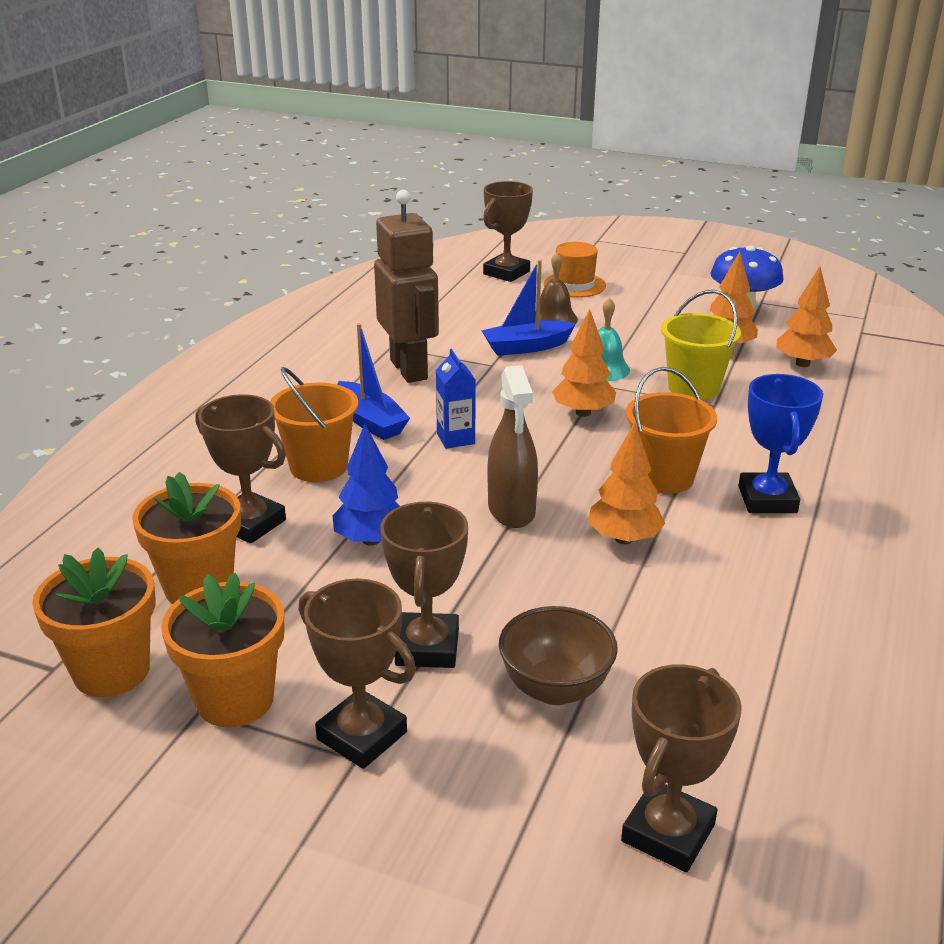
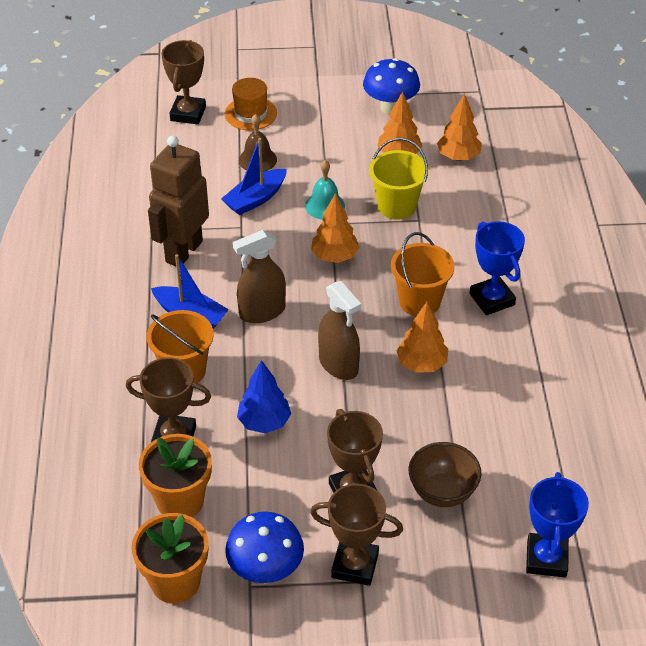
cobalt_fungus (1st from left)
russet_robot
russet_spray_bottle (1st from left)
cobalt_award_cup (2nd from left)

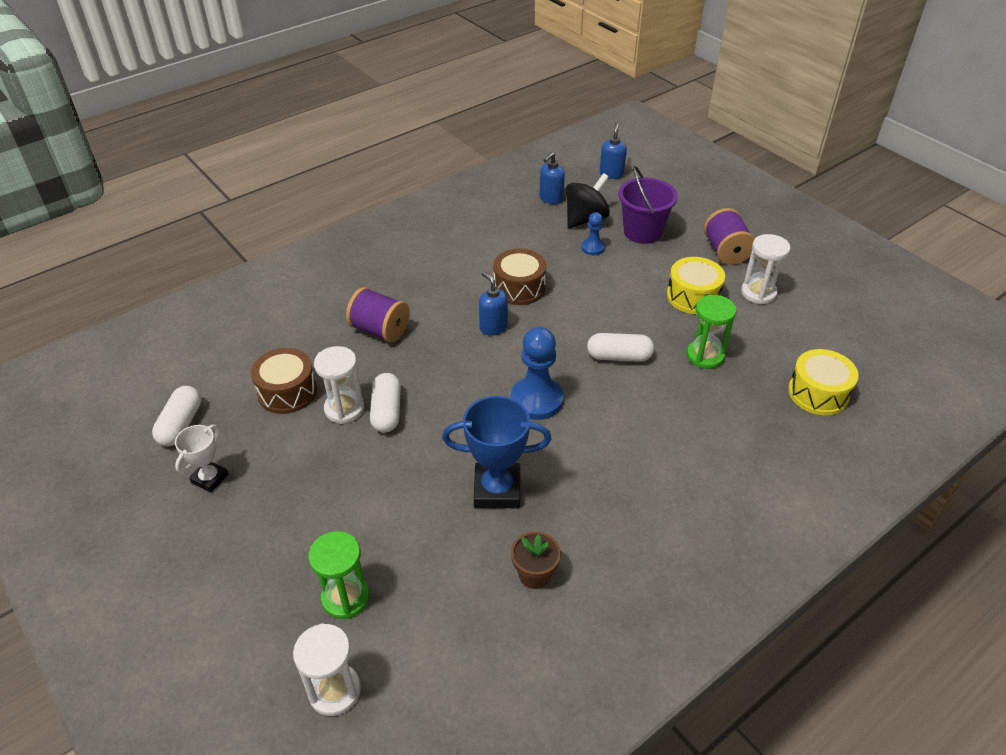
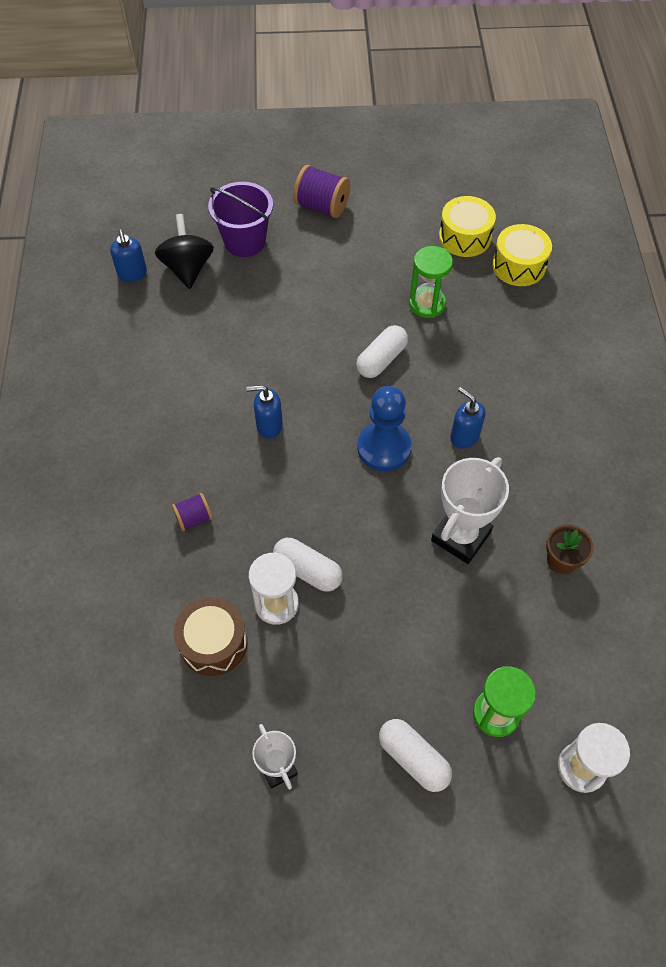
snow-white_capsule (3rd from left)
purple_bobbin (1st from left)
snow-white_award_cup (2nd from left)
russet_snare_drum (2nd from left in the first image)
cobalt_pawn (2nd from left in the first image)
cobalt_soap_pump (3rd from left)
bright_yellow_snare_drum (1st from left)
snow-white_sand_timer (3rd from left in the first image)

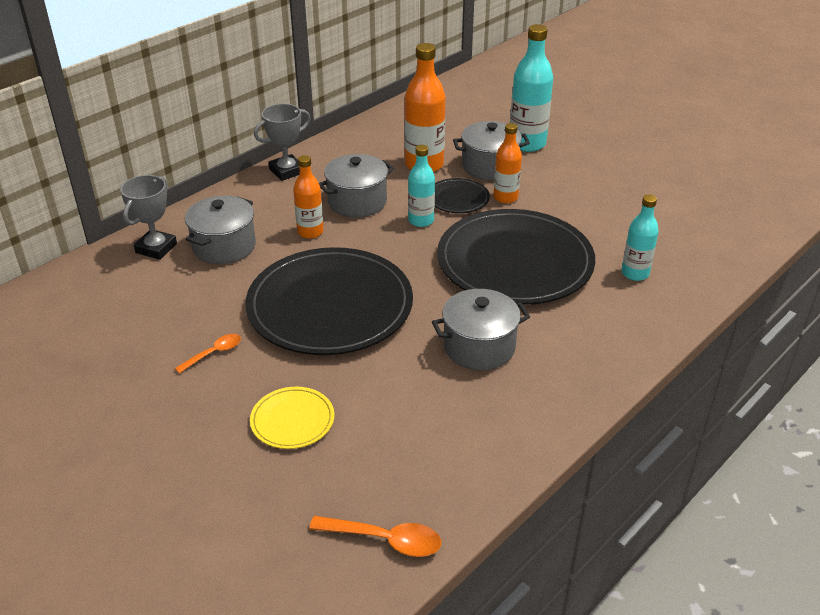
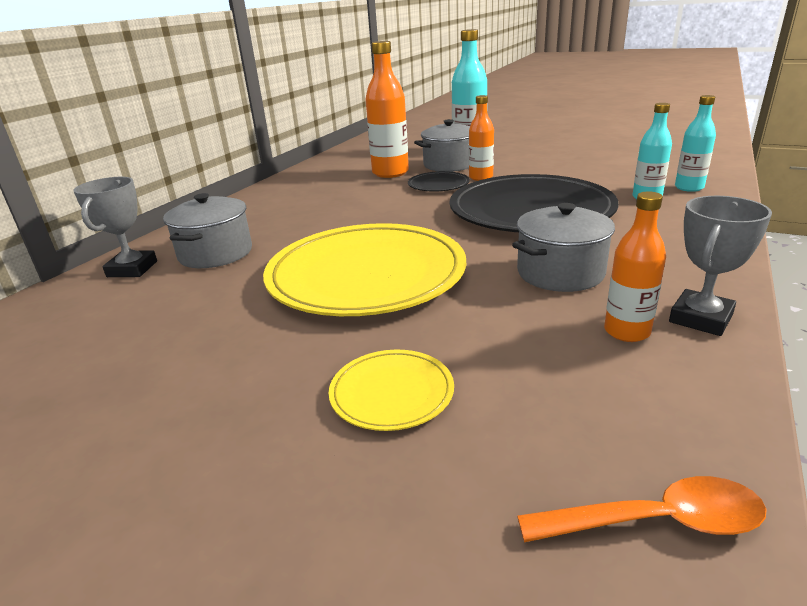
orange_tablespoon (1st from left in the first image)
bright_yellow_dinner_plate (1st from left)
grey_award_cup (2nd from left)
orange_drink_bottle (3rd from left)
grey_cooking_pot (2nd from left in the first image)
teal_drink_bottle (3rd from left)

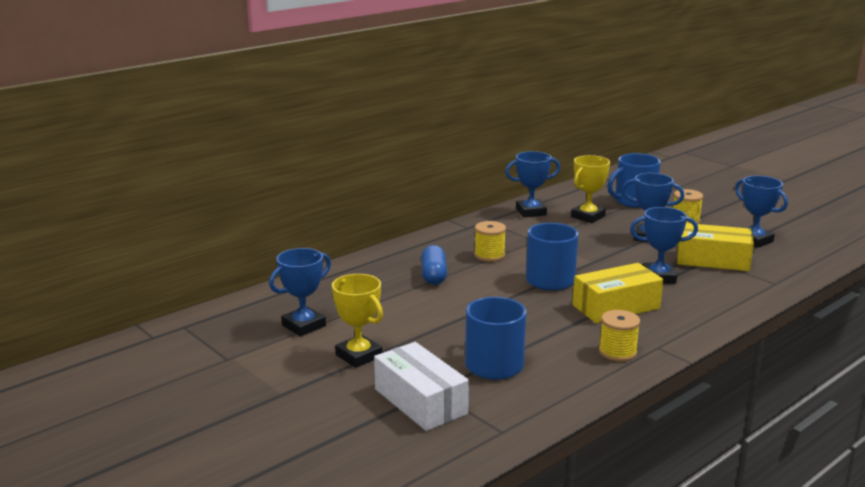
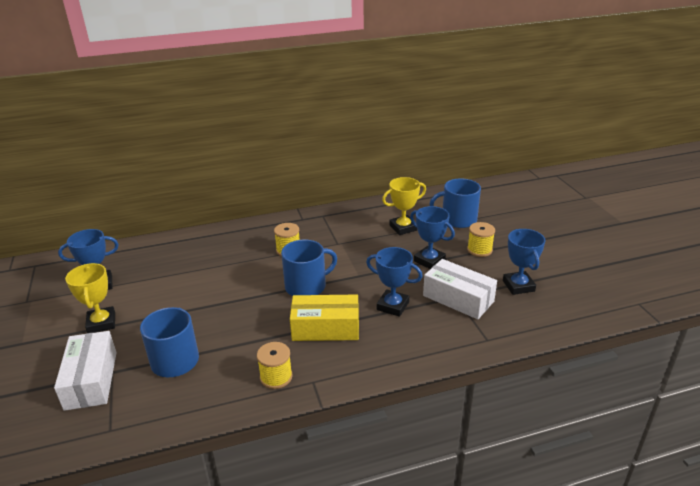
cobalt_capsule
cobalt_award_cup (2nd from left in the first image)
snow-white_parcel (2nd from left)

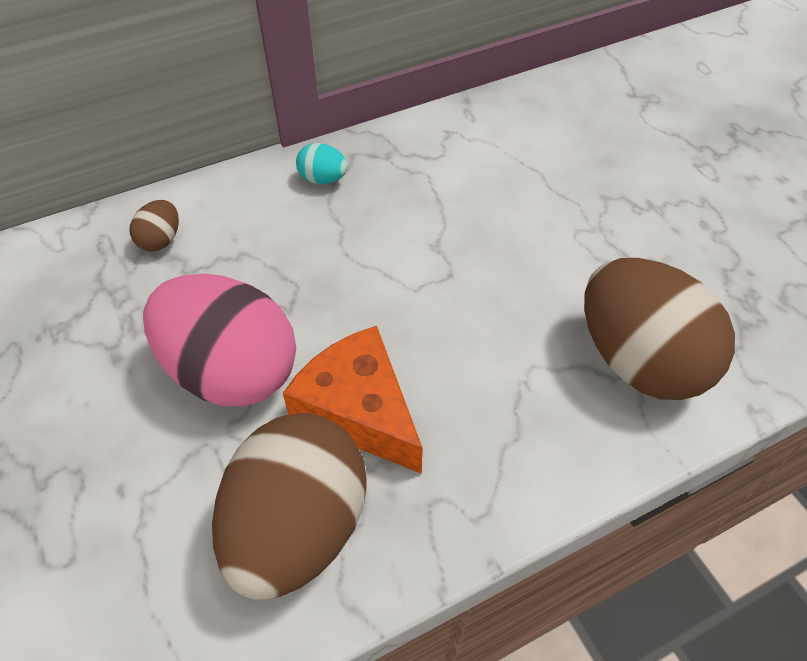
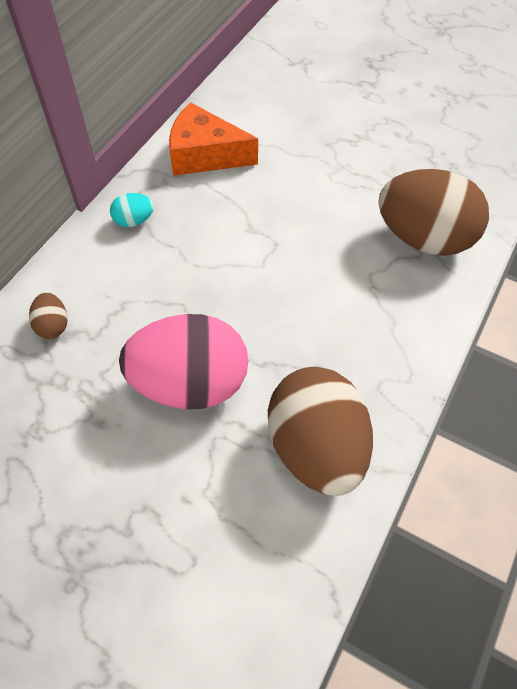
orange_cheese_wedge

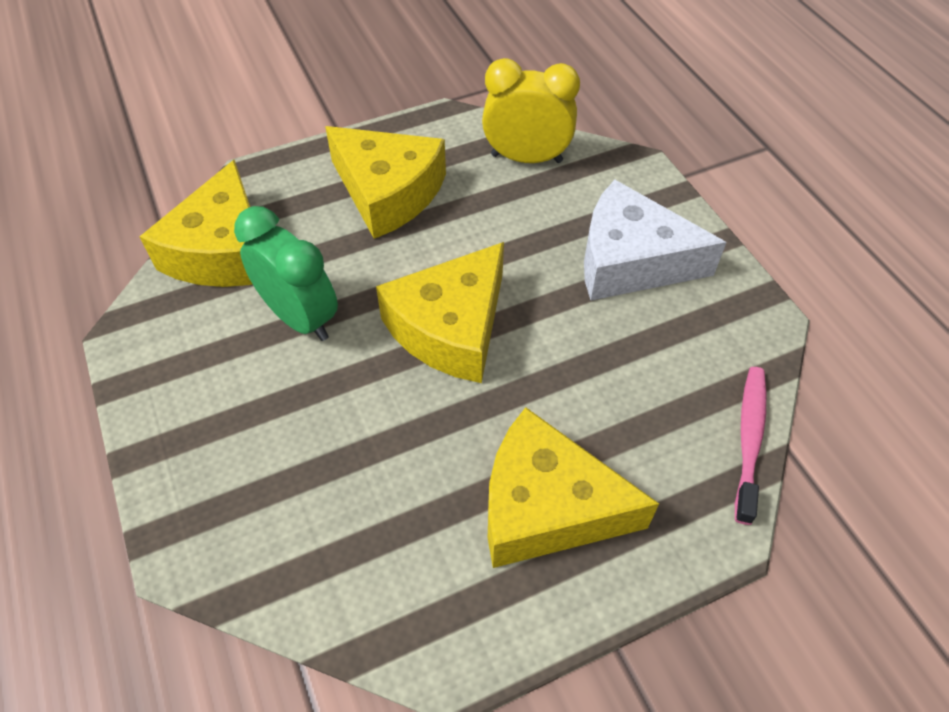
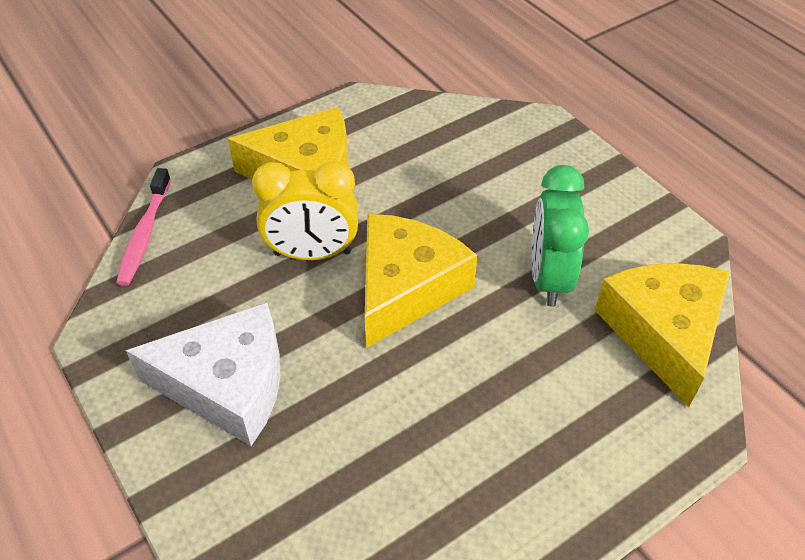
leaf-green_clock
bright_yellow_cheese_wedge (2nd from left in the first image)
bright_yellow_clock

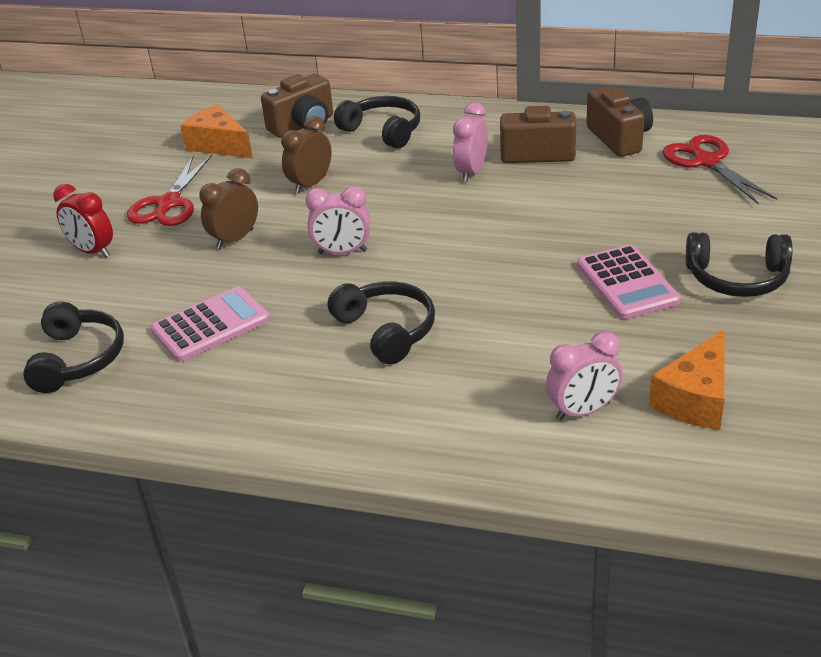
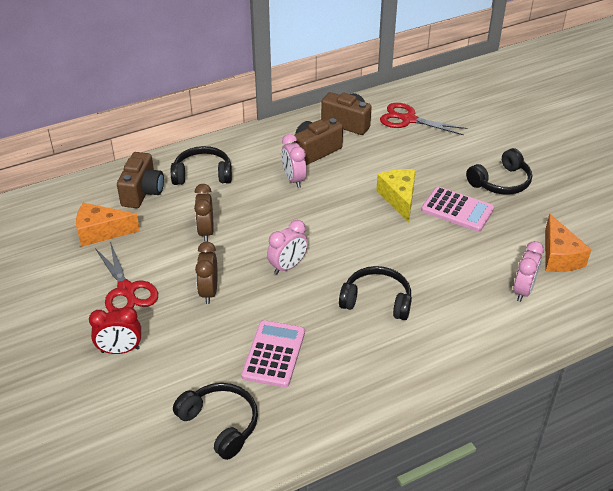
bright_yellow_cheese_wedge

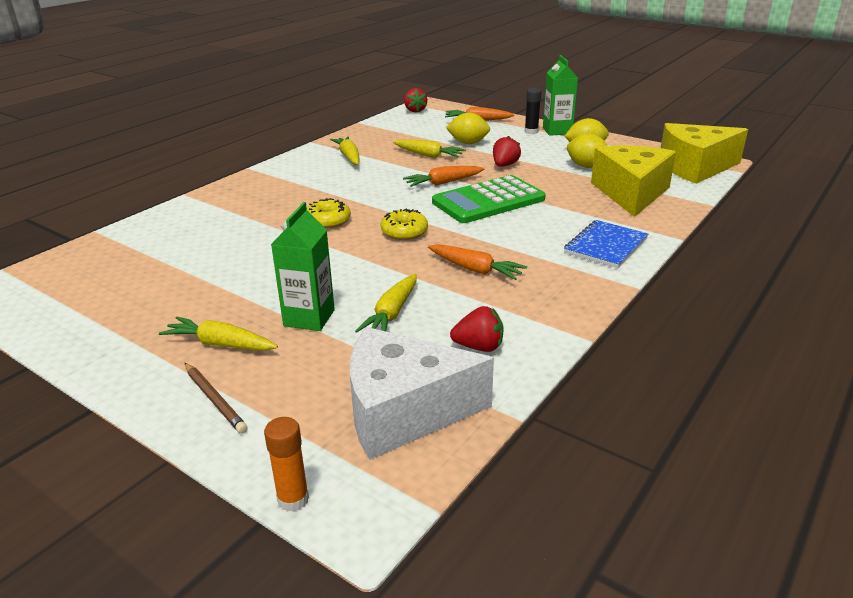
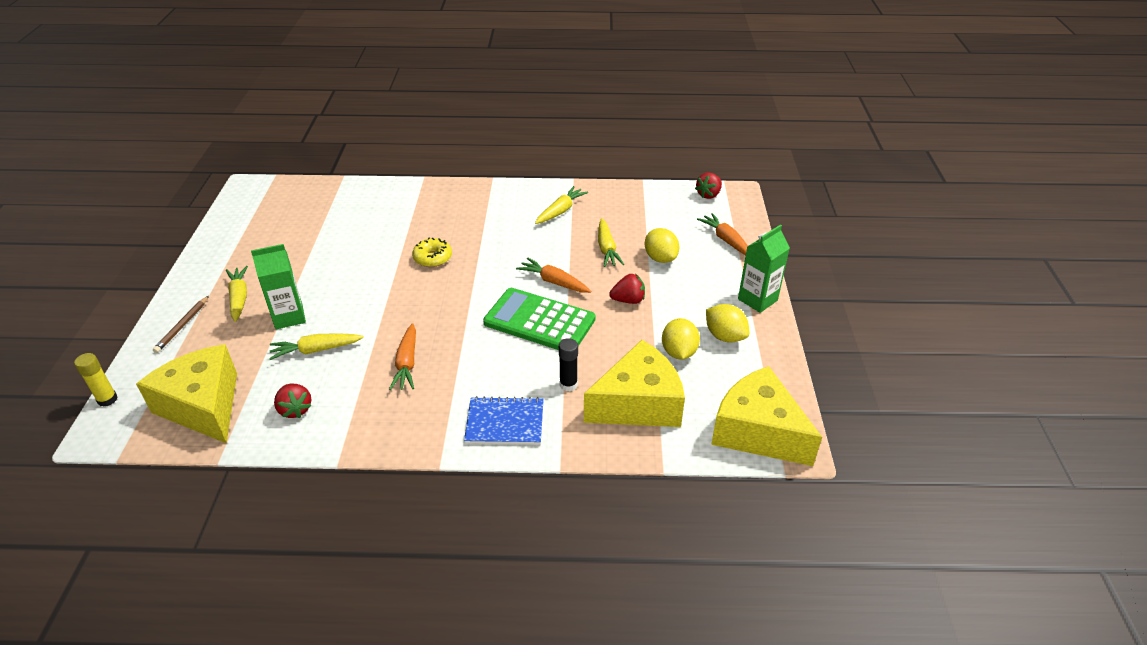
bright_yellow_glue_stick
bright_yellow_cheese_wedge (1st from left)
bright_yellow_glazed_donut (2nd from left in the first image)
jet-black_glue_stick

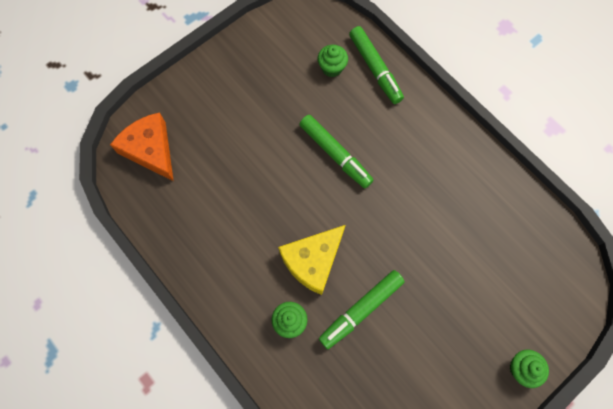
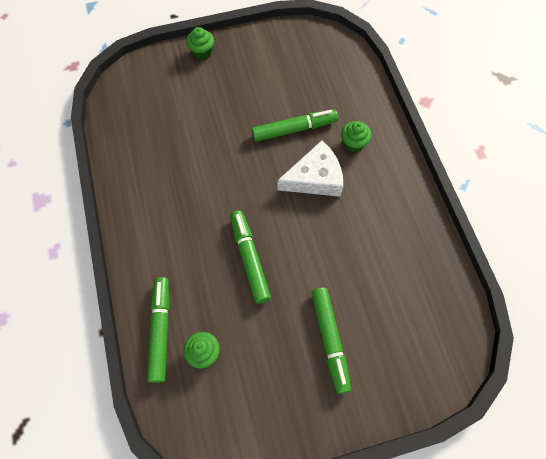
orange_cheese_wedge
snow-white_cheese_wedge
leaf-green_felt_pen (4th from left)

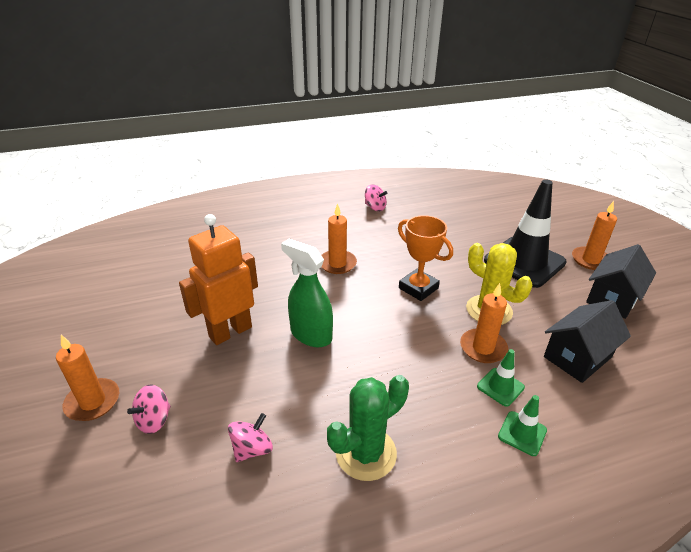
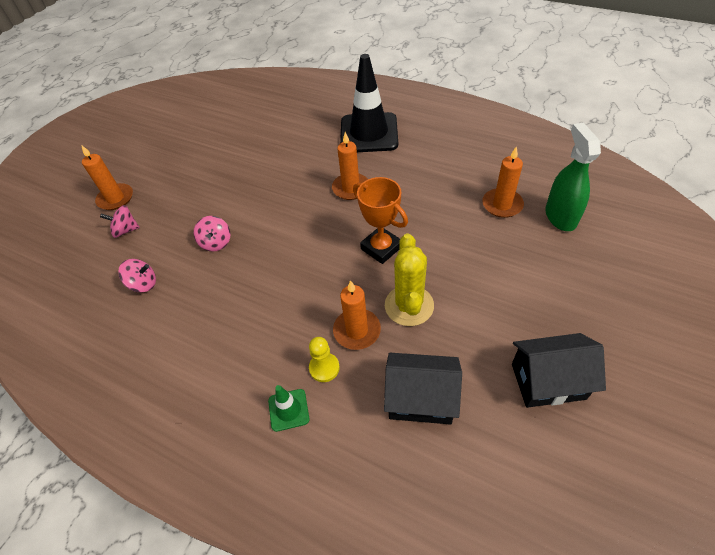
orange_robot
leaf-green_spray_bottle
leaf-green_cactus
rose-pink_toy_top (3rd from left)
orange_award_cup
bright_yellow_pawn
jet-black_traffic_cone
orange_wax_candle (4th from left)

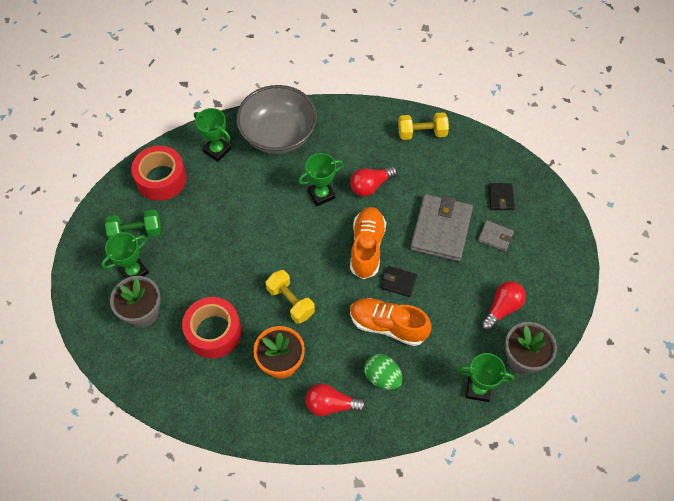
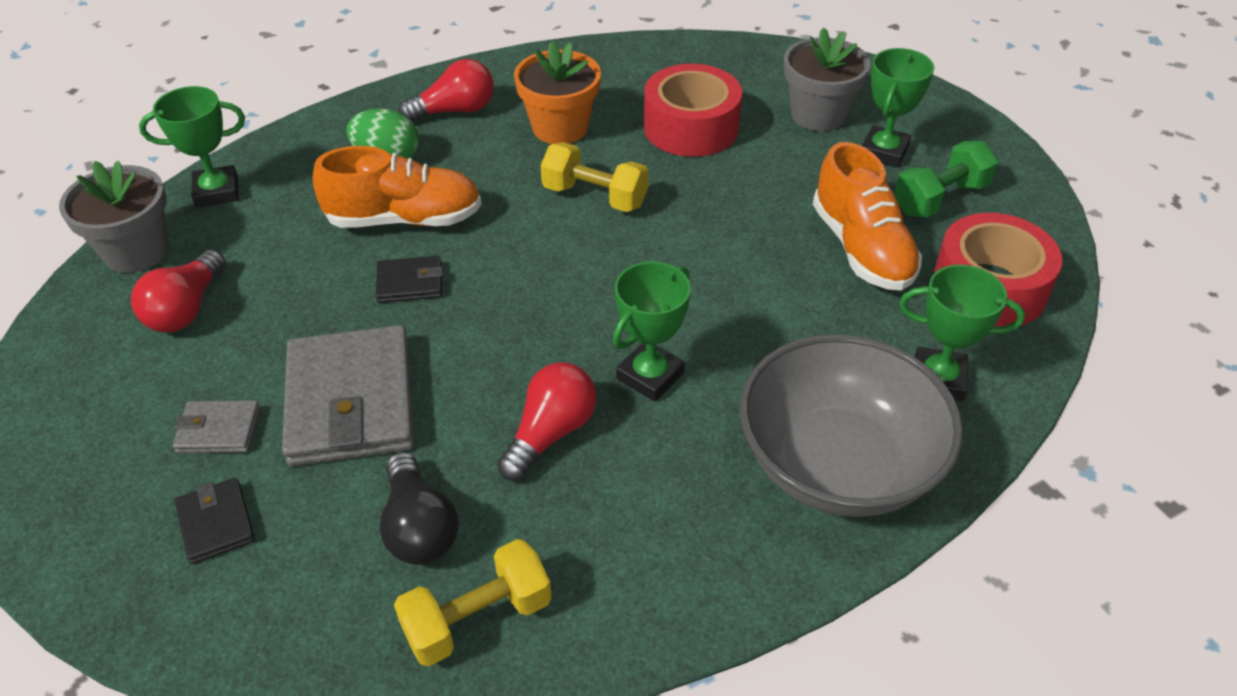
orange_shoe (2nd from left)
jet-black_bulb

